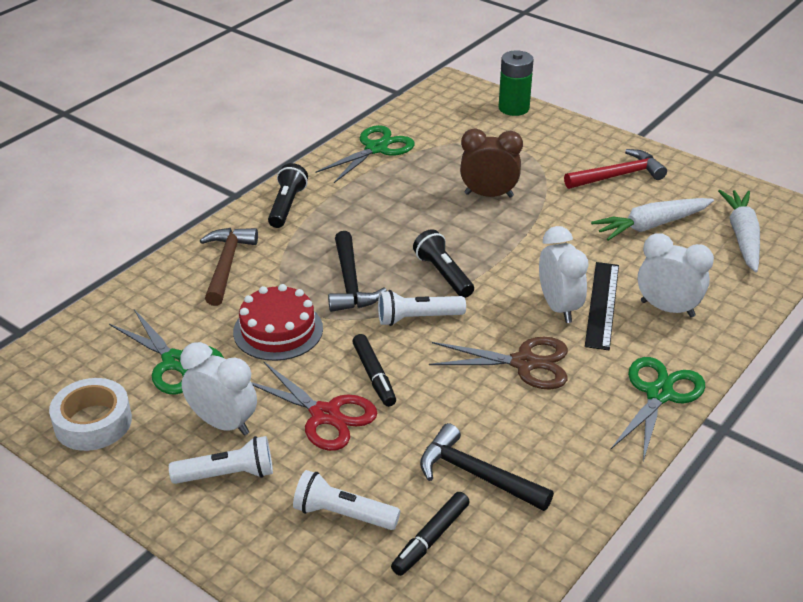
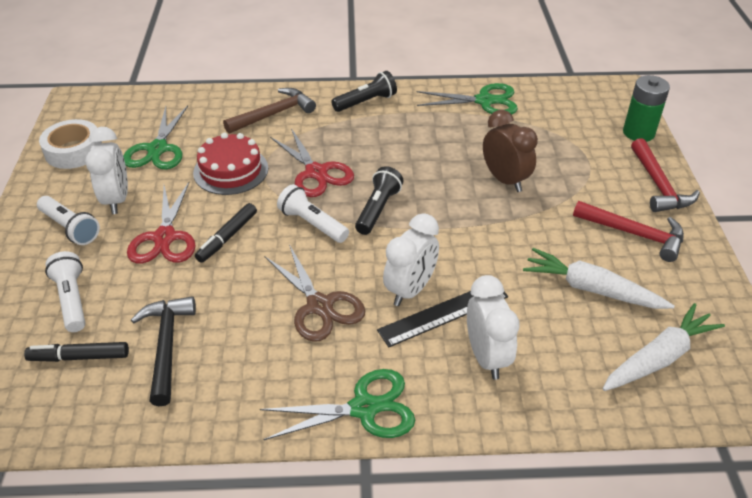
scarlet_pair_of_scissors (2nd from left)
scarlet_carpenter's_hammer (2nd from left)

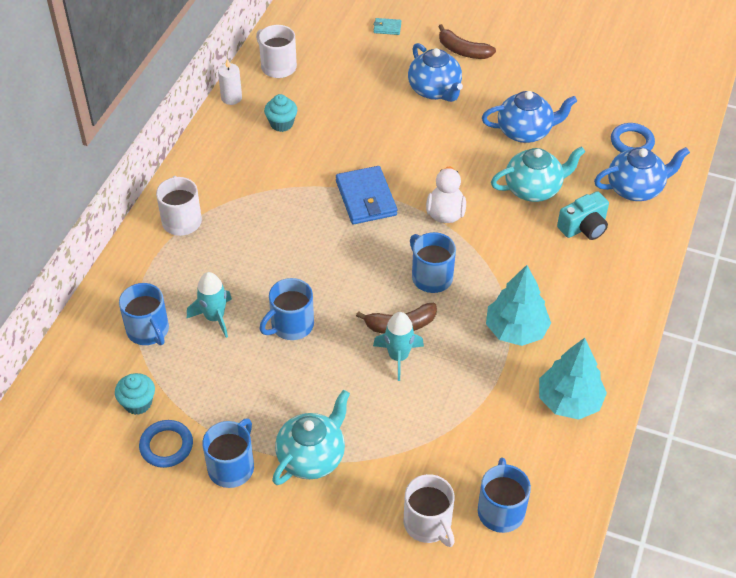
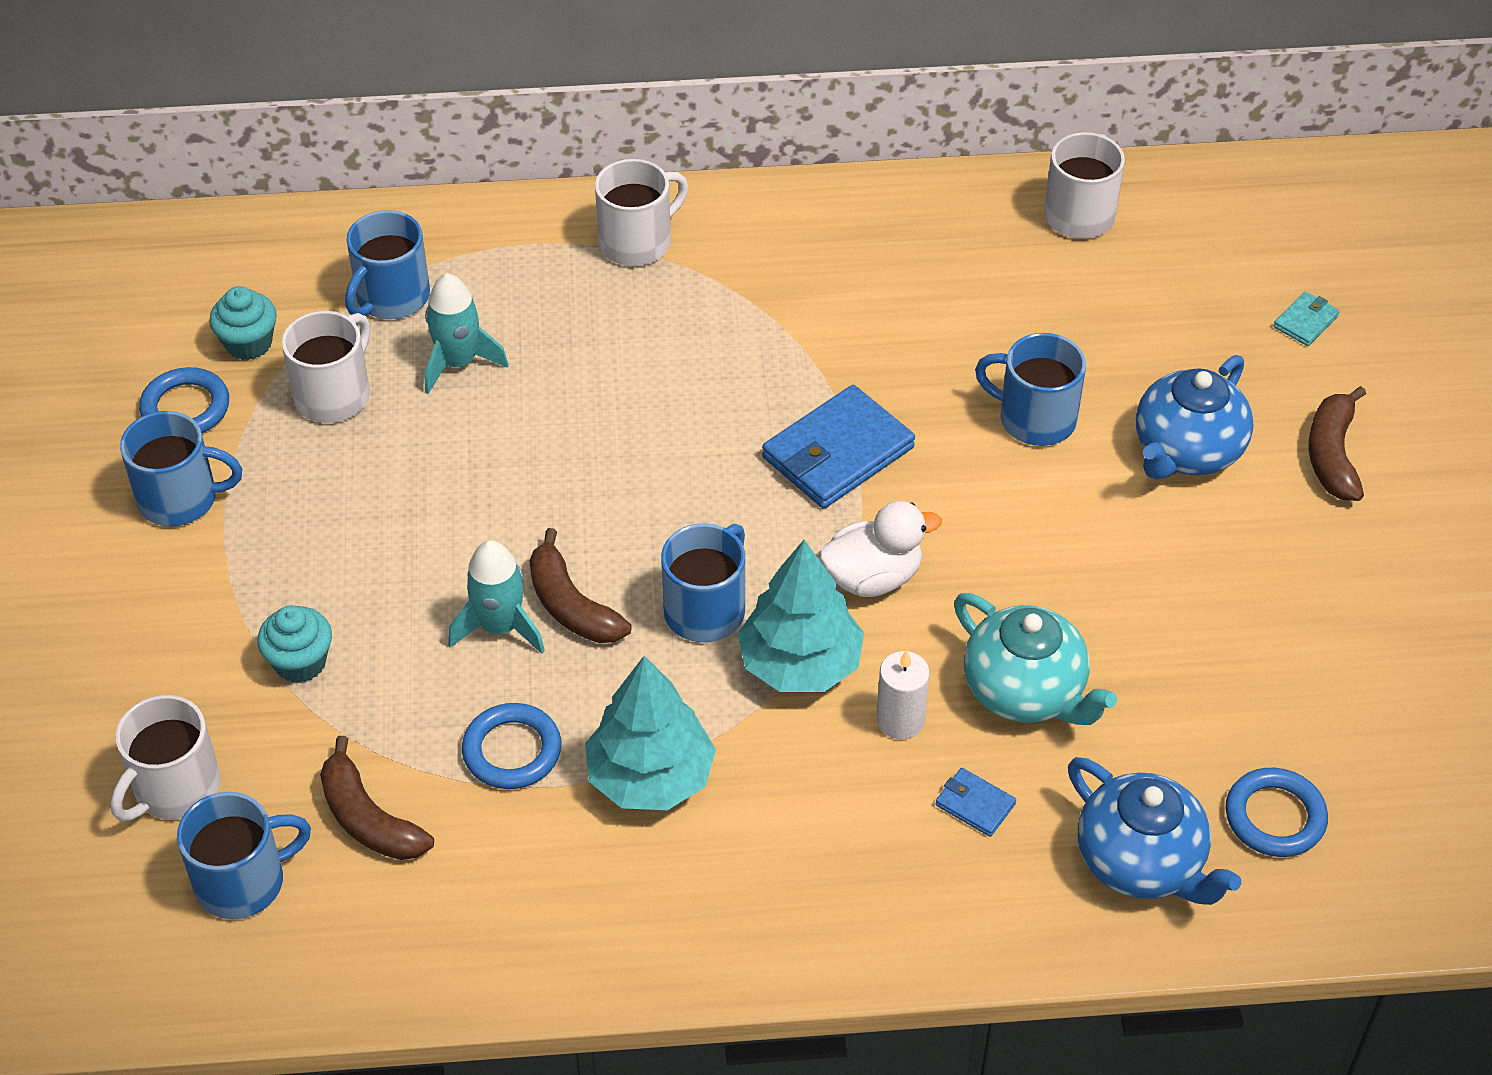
snow-white_wax_candle
cobalt_coffee_mug (5th from left)
teal_muffin (2nd from left)
teal_china_teapot (1st from left in the first image)
teal_card_wallet
cobalt_china_teapot (2nd from left in the first image)
teal_toy_tree (2nd from left)
cobalt_card_wallet (2nd from left)
snow-white_coffee_mug (2nd from left)
russet_banana (1st from left)
cobalt_ring (2nd from left)

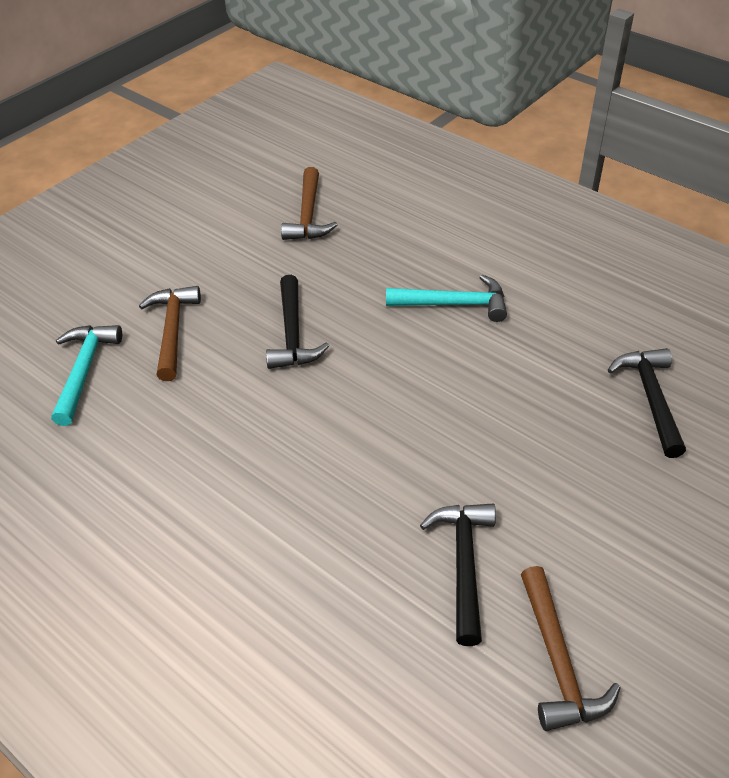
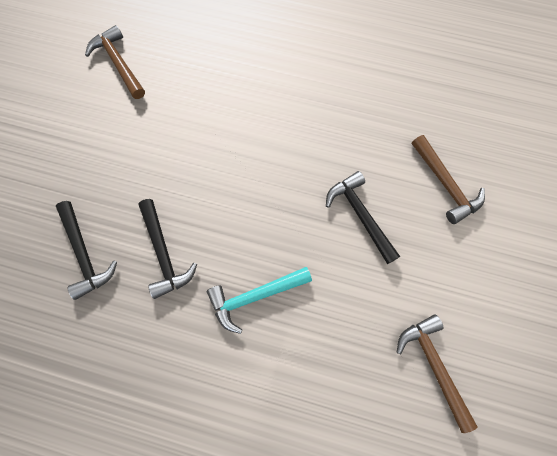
teal_carpenter's_hammer (1st from left in the first image)
jet-black_carpenter's_hammer (2nd from left)

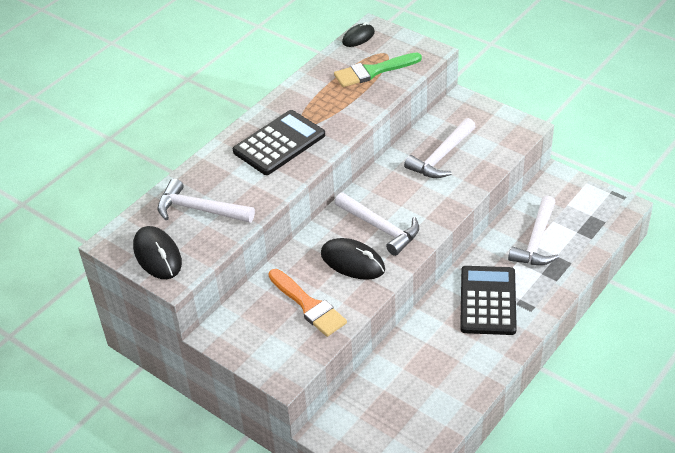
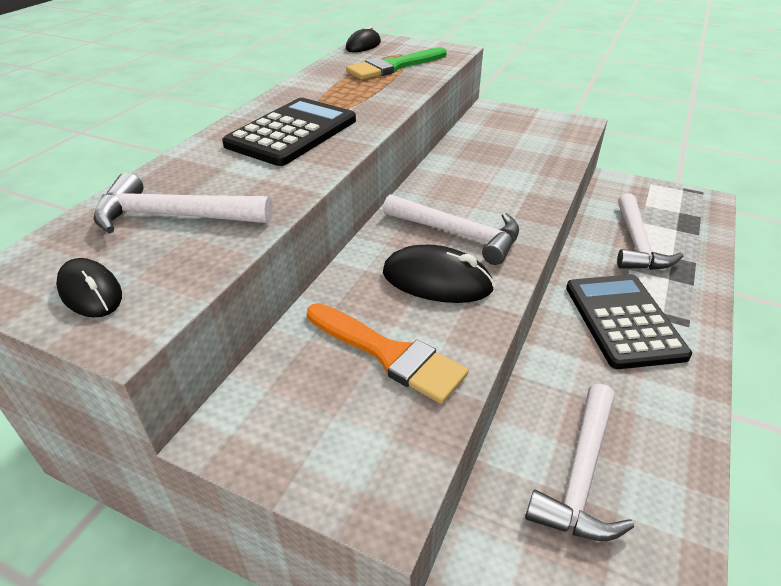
jet-black_mouse (1st from left)
snow-white_carpenter's_hammer (3rd from left)

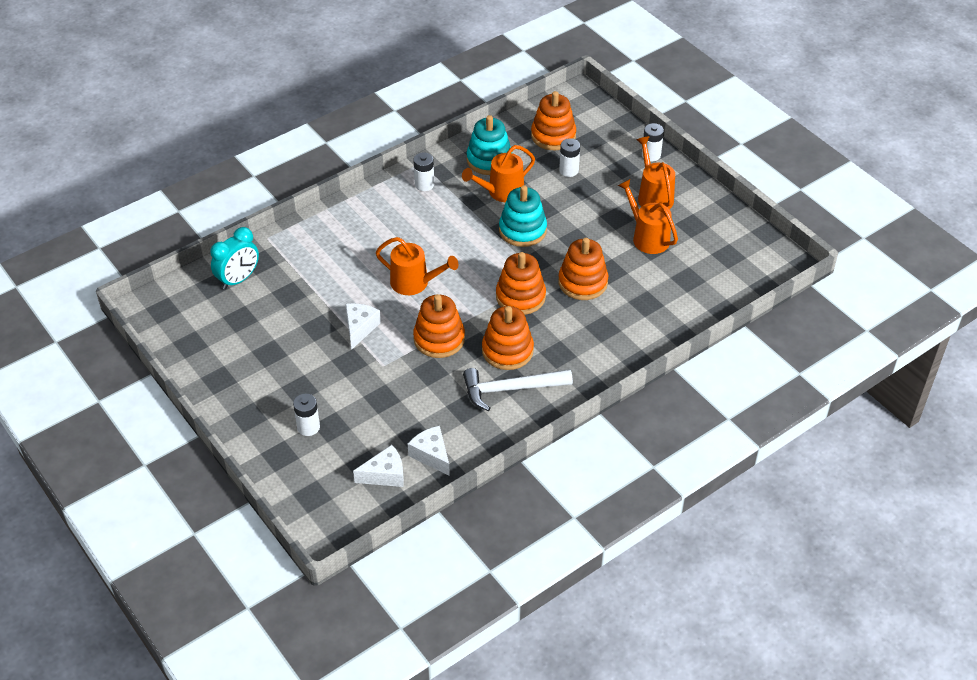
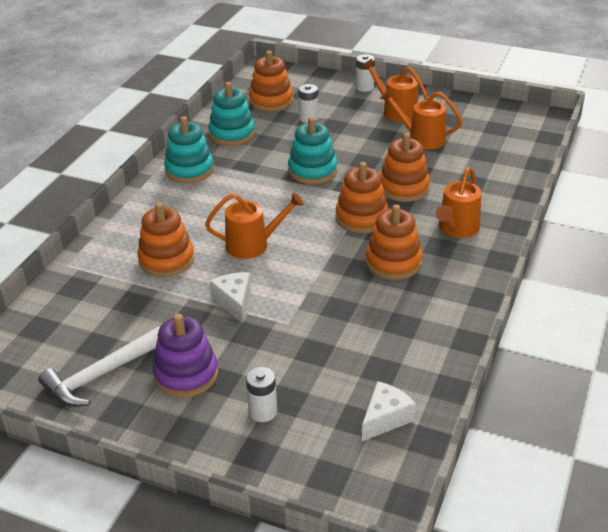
teal_clock
snow-white_cheese_wedge (3rd from left in the first image)
teal_stacking_rings (1st from left)
orange_stacking_rings (1st from left)
orange_sprinkling_can (4th from left)
snow-white_carpenter's_hammer
purple_stacking_rings

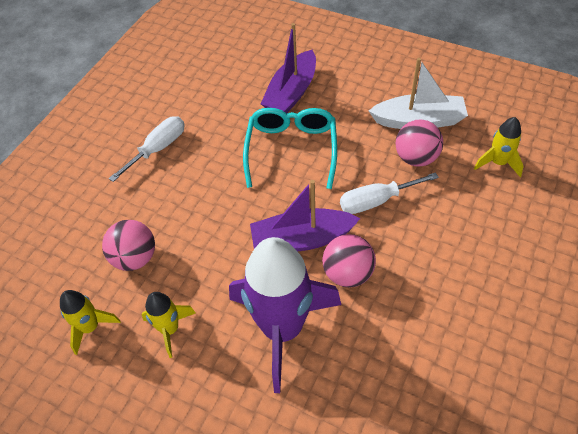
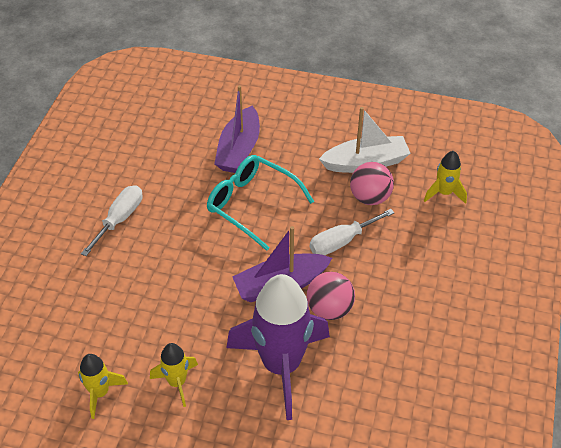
rose-pink_play_ball (1st from left in the first image)
teal_eyeglasses

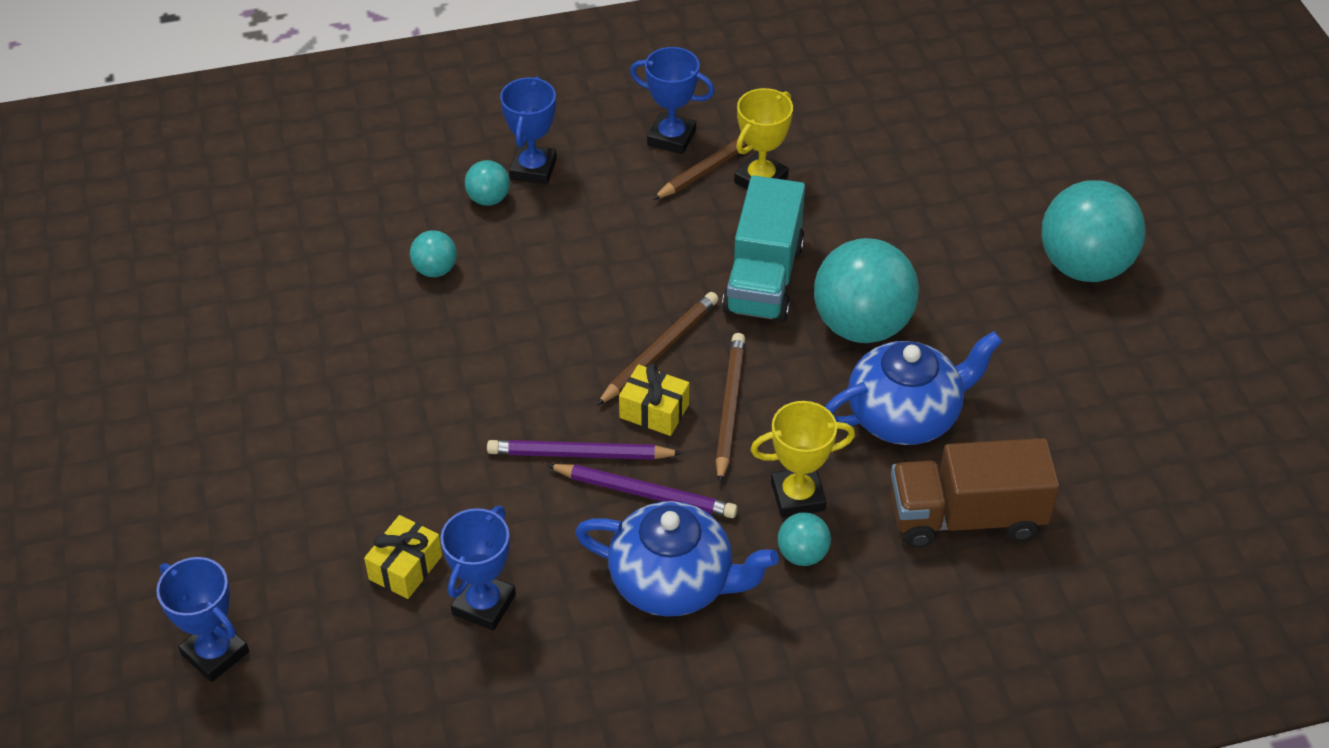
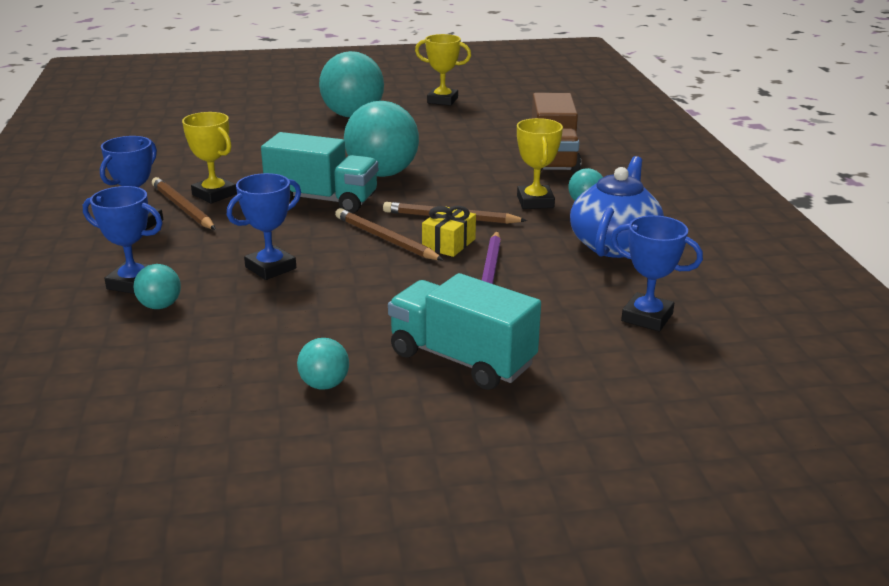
cobalt_award_cup (3rd from left)
bright_yellow_present (1st from left in the first image)
teal_play_ball (2nd from left)
purple_pencil (2nd from left in the first image)
cobalt_china_teapot (2nd from left in the first image)
teal_truck (2nd from left)
bright_yellow_award_cup (2nd from left)

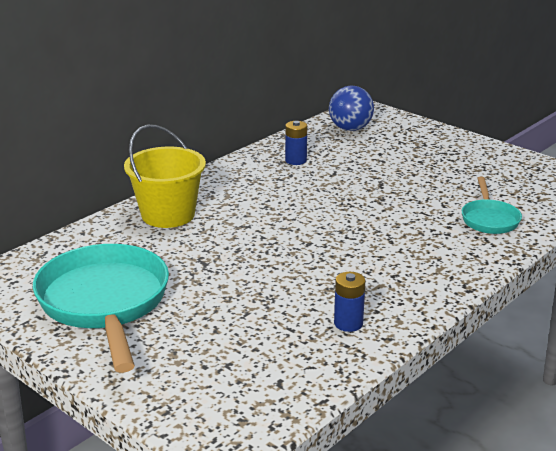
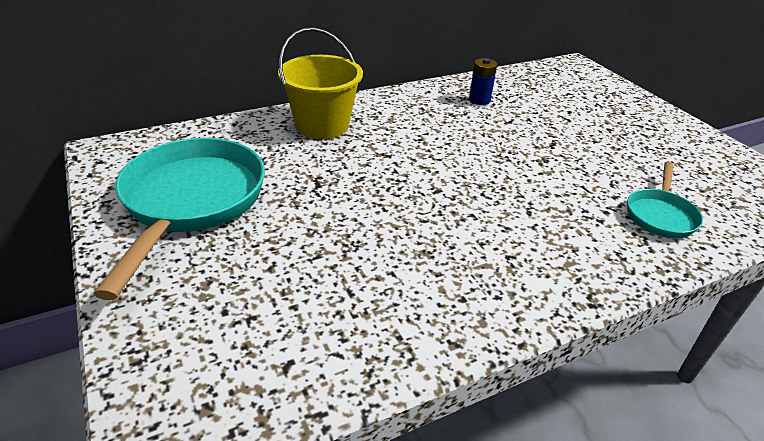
cobalt_play_ball
cobalt_AA_battery (2nd from left in the first image)

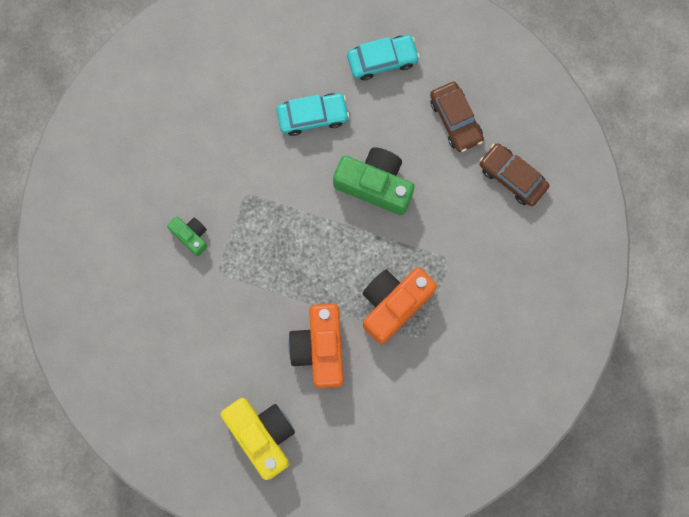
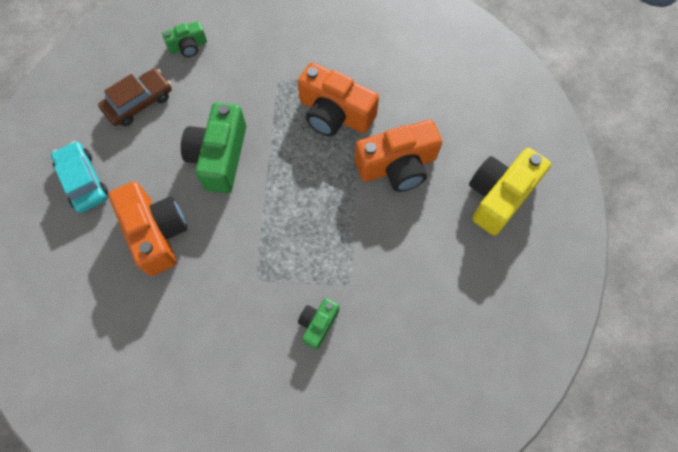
orange_photo_camera (1st from left)
leaf-green_photo_camera (1st from left)

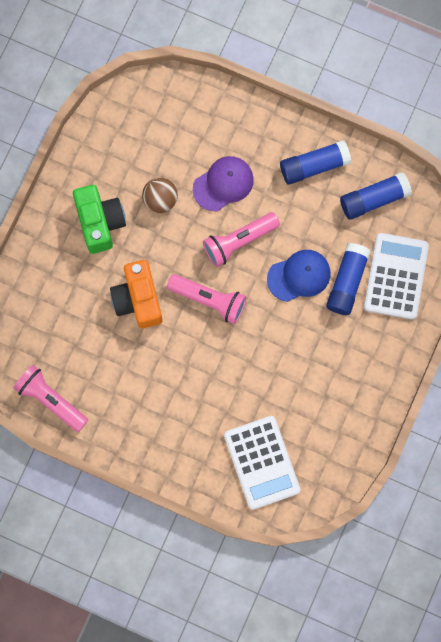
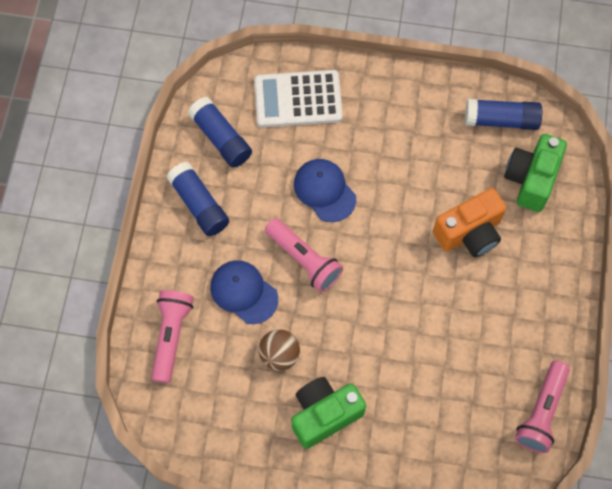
orange_photo_camera
rose-pink_flashlight (1st from left)
cobalt_baseball_cap (1st from left)
leaf-green_photo_camera (2nd from left)
cobalt_glue_stick (3rd from left)

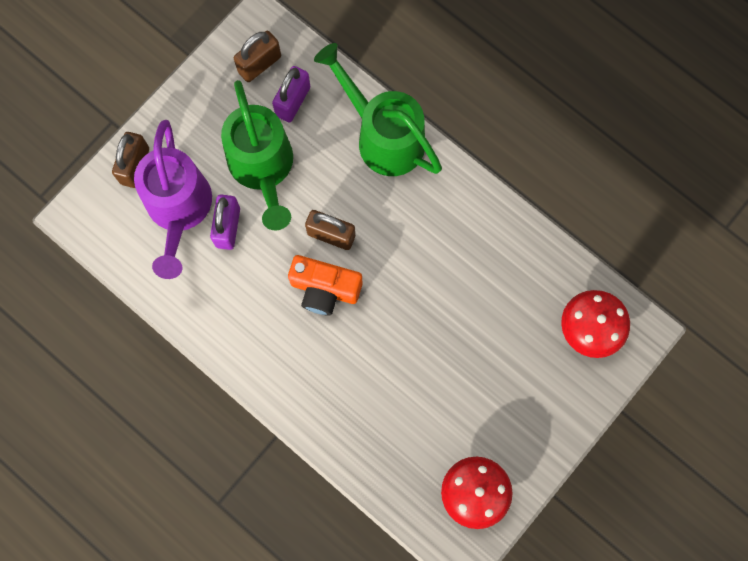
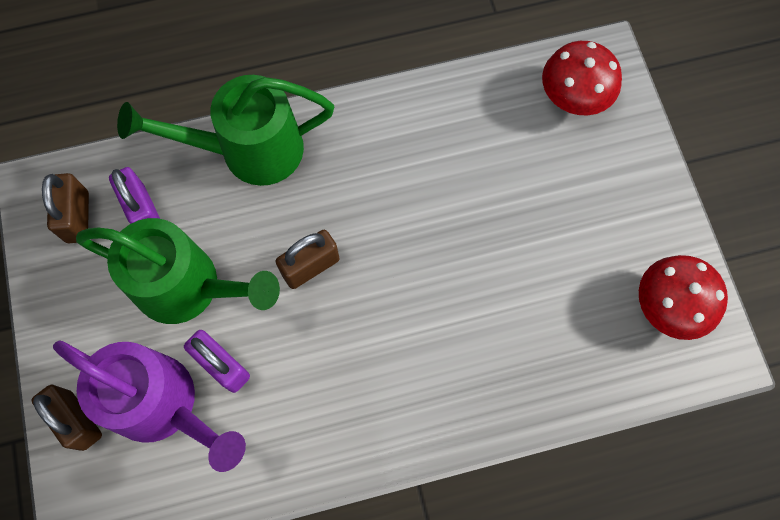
orange_photo_camera

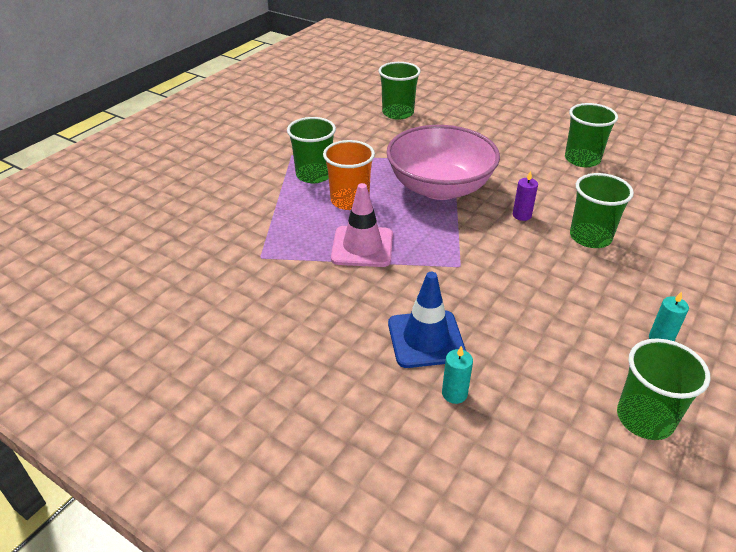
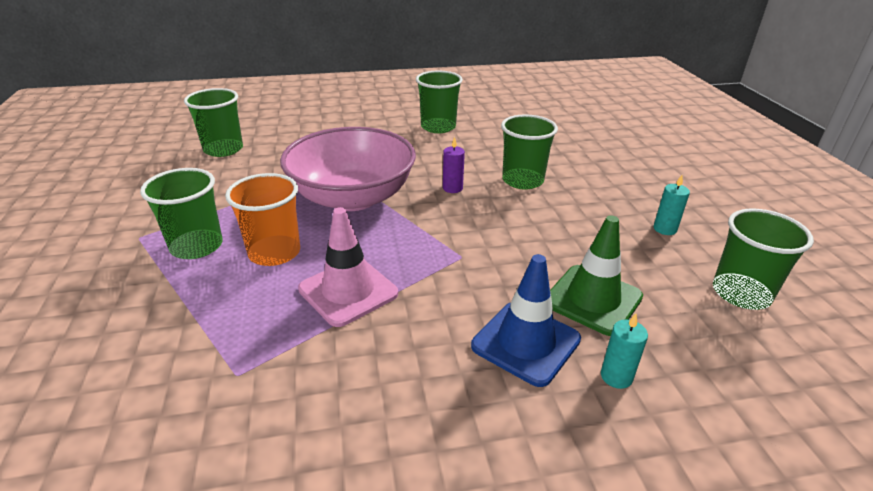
leaf-green_traffic_cone

